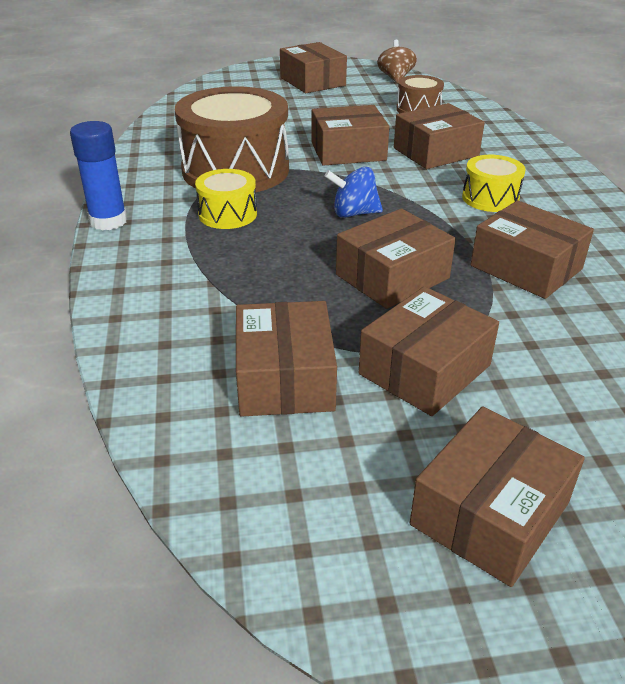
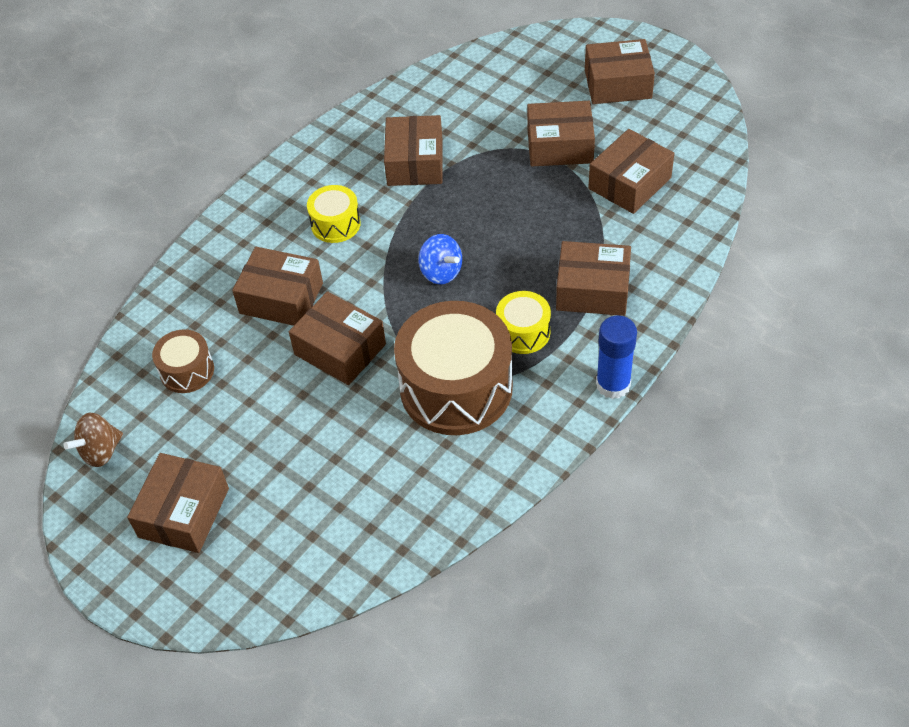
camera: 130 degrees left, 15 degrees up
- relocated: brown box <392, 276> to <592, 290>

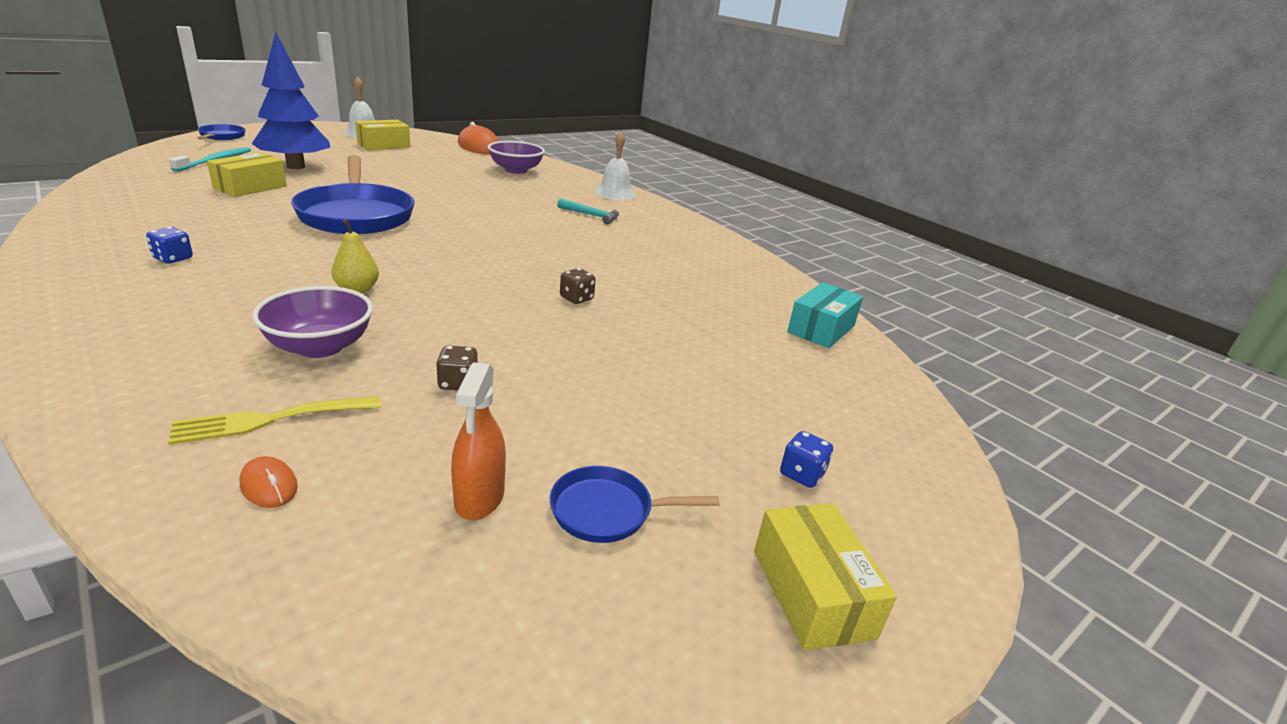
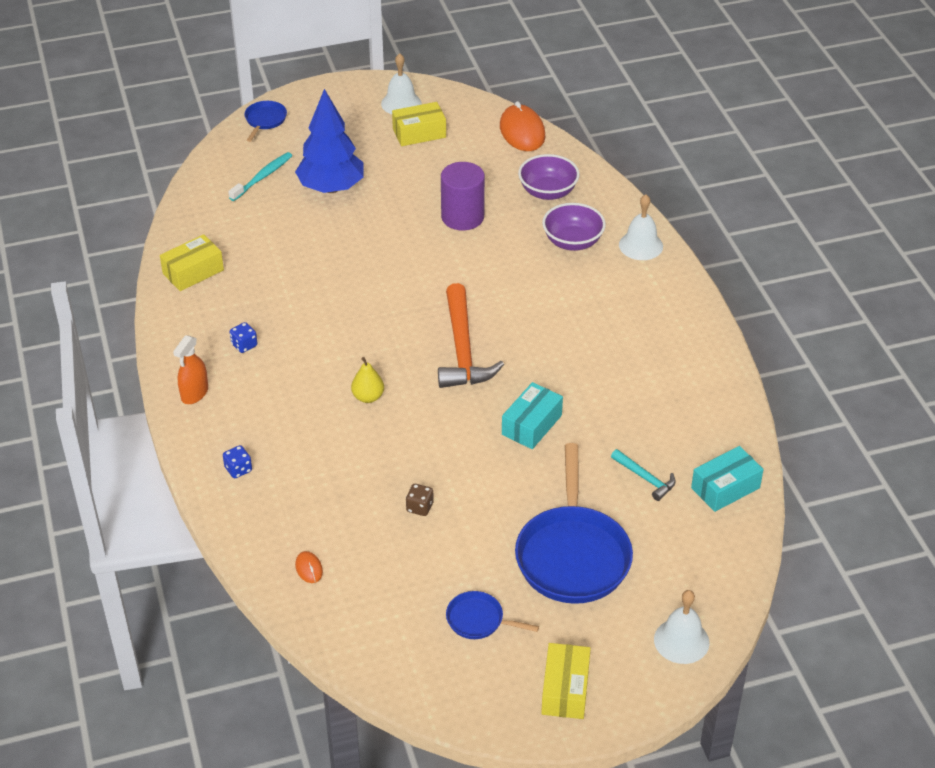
camera: 25 degrees right, 15 degrees up
- missing: yellow fork <270, 420>
- relocated: yellow box <250, 187> to <193, 272>
- relocated: purple bowl <320, 347> to <572, 242>
- relocated: blue pan <356, 215> to <573, 555>
- relocated: orange spray bottle <479, 497> to <194, 393>
- relocated: turquoise hammer <591, 215> to <645, 478>
- exchanged: brown dice <576, 298> to turquoise box <531, 425>
- relocated: blue dice <801, 474> to <238, 469>
- appeared: orange hammer <463, 349>
- appeared: purple cylinder <462, 217>
- appeared: white bell <681, 641>

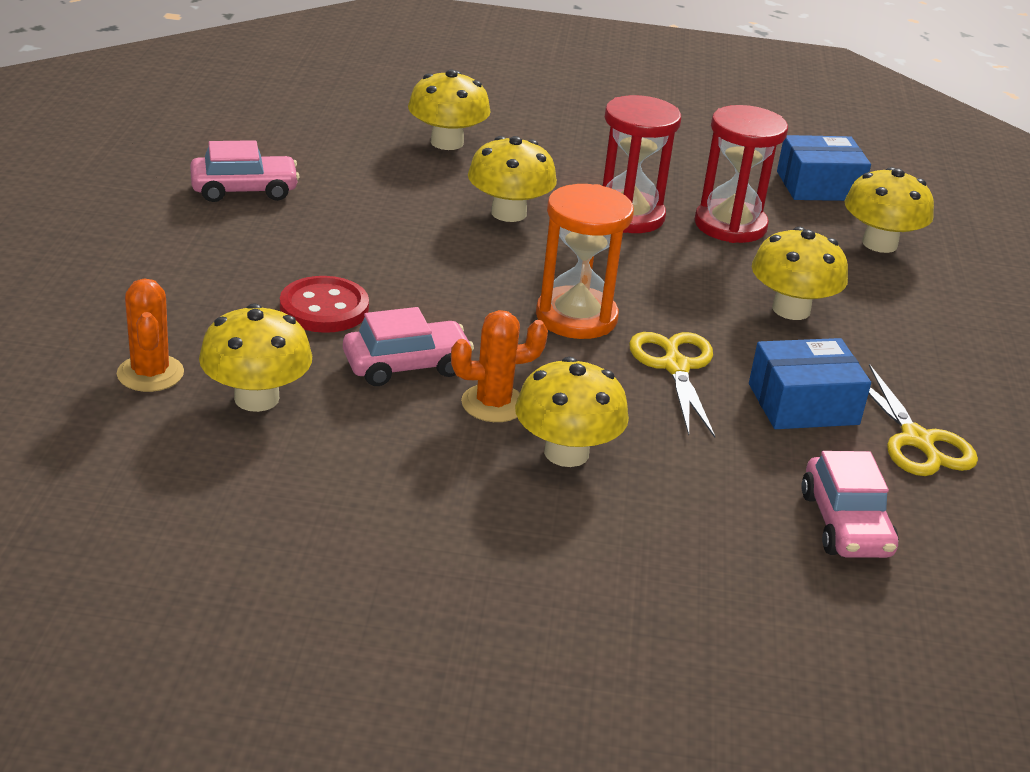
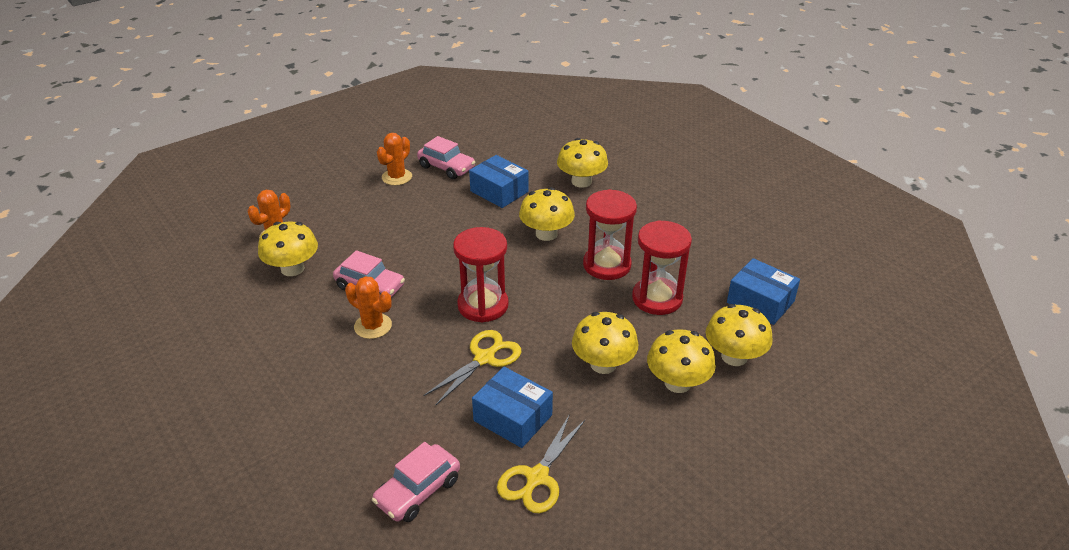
camera: 50 degrees right, 5 degrees up
- missing: red button <324, 308>
- relocated: yellow mushroom <566, 453> to <677, 383>
- colour: orange hourglass <576, 317> to red hourglass <483, 305>
- appeared: orange cactus <397, 177>
- appeared: blue box <499, 191>

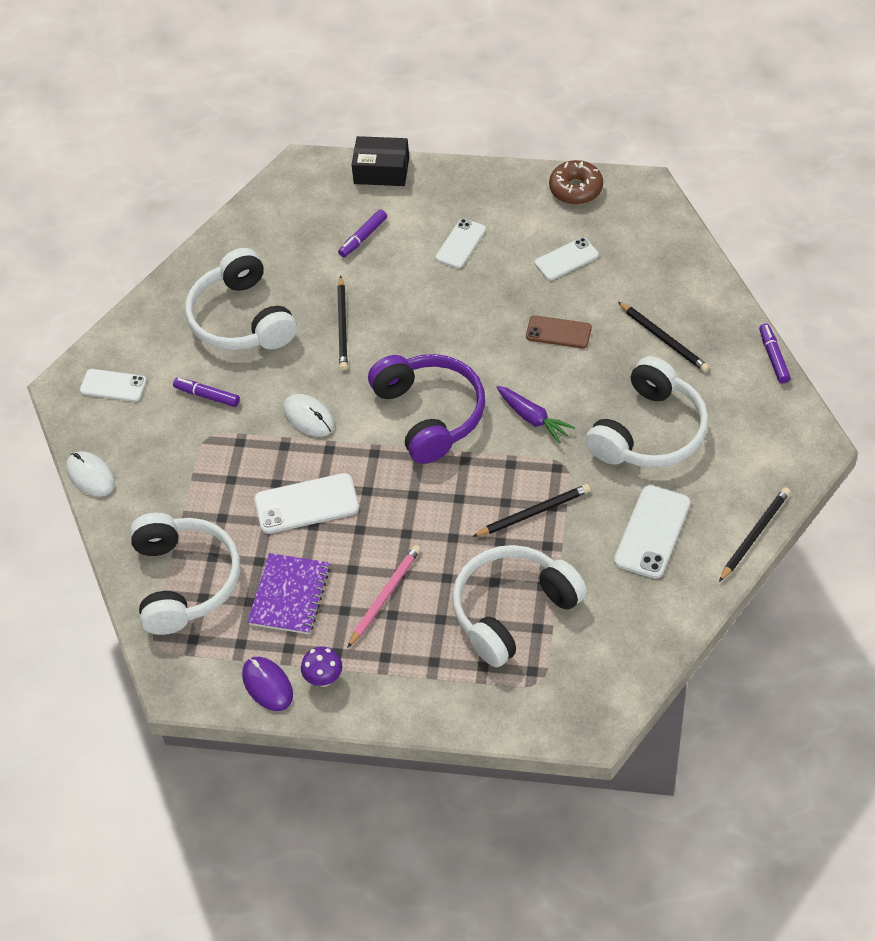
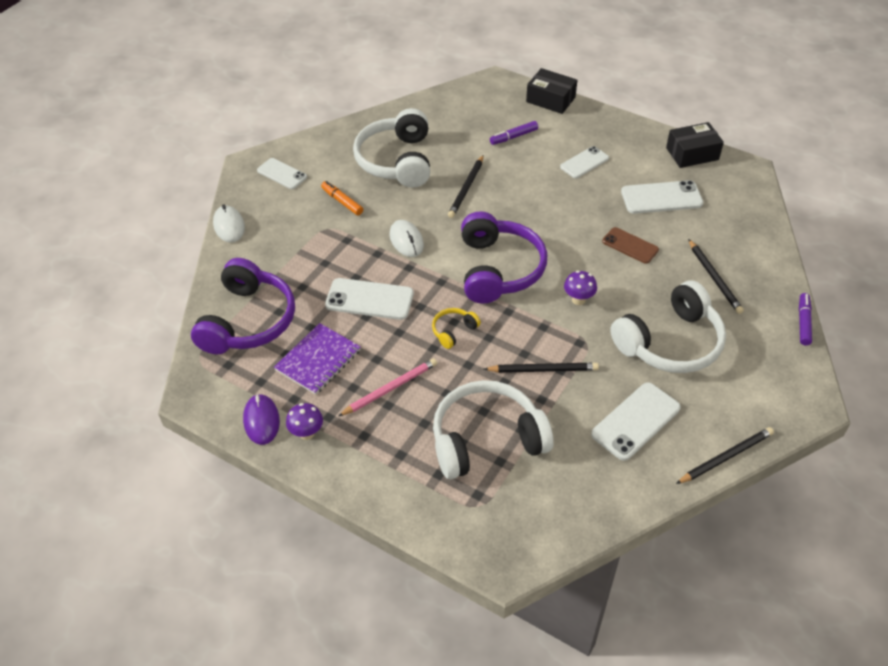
camera: 20 degrees right, 5 degrees down
- colour: white headphones <185, 581> to purple headphones <248, 321>
- colour: purple marker <207, 396> to orange marker <342, 202>
- exchanged: purple carrot <533, 418> to purple mushroom <578, 300>
- size: white phone <566, 259> = <661, 198> x1.51
- exchanged: brown donut <576, 189> to black box <692, 154>
- appeared: yellow headphones <453, 331>

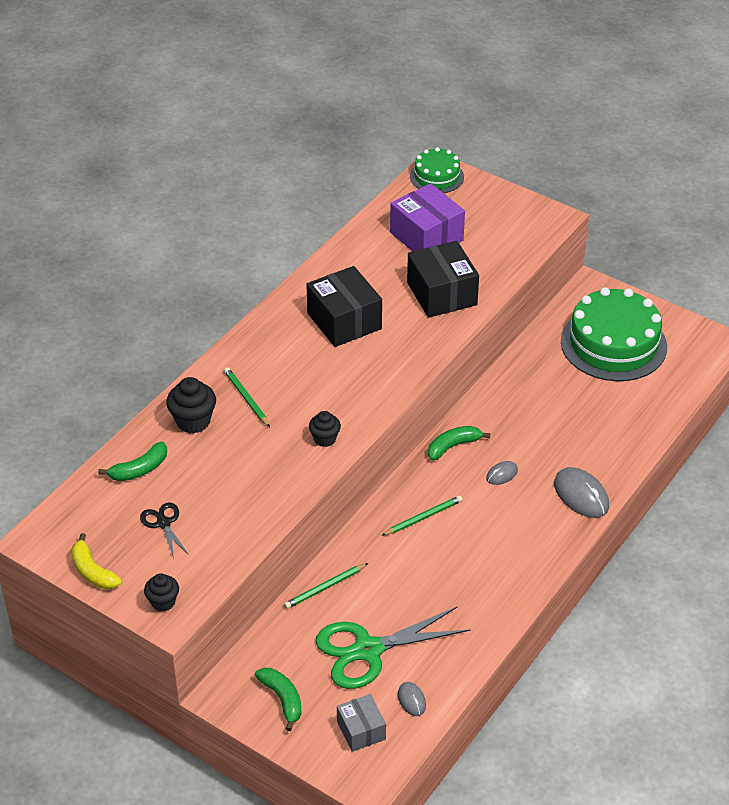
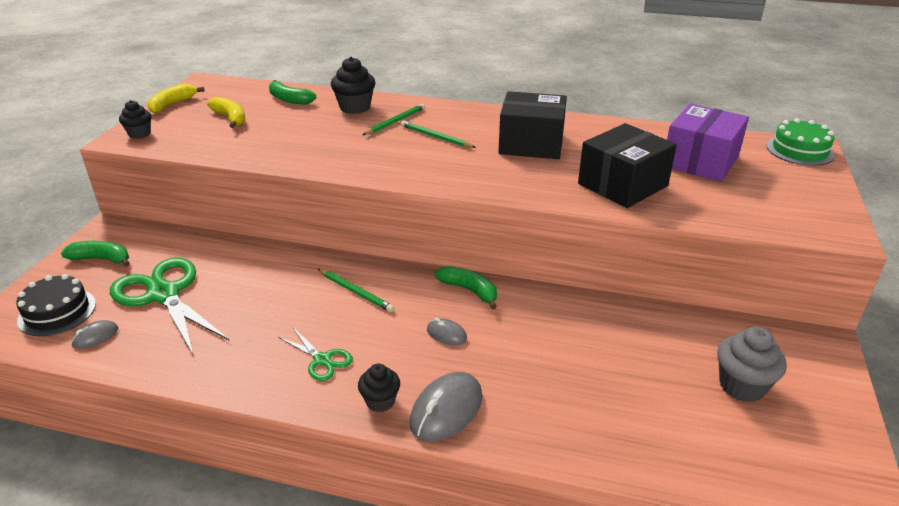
camera: 70 degrees right, 10 degrees down
- exchanged: black scissors <163, 523> to yellow banana <230, 118>
- spun: green banana <282, 699> = <101, 259> 120 degrees counterclockwise
- relocated: green pencil <325, 588> to <435, 137>
- spun: black box <344, 321> = <531, 144> 60 degrees clockwise
- relocated: black cupcake <325, 439> to <380, 401>
- exchanged: grey box <361, 730> to black cake <57, 312>
- exchanged: green cake <613, 344> to grey cupcake <742, 386>
- appeared: green scissors <322, 360>

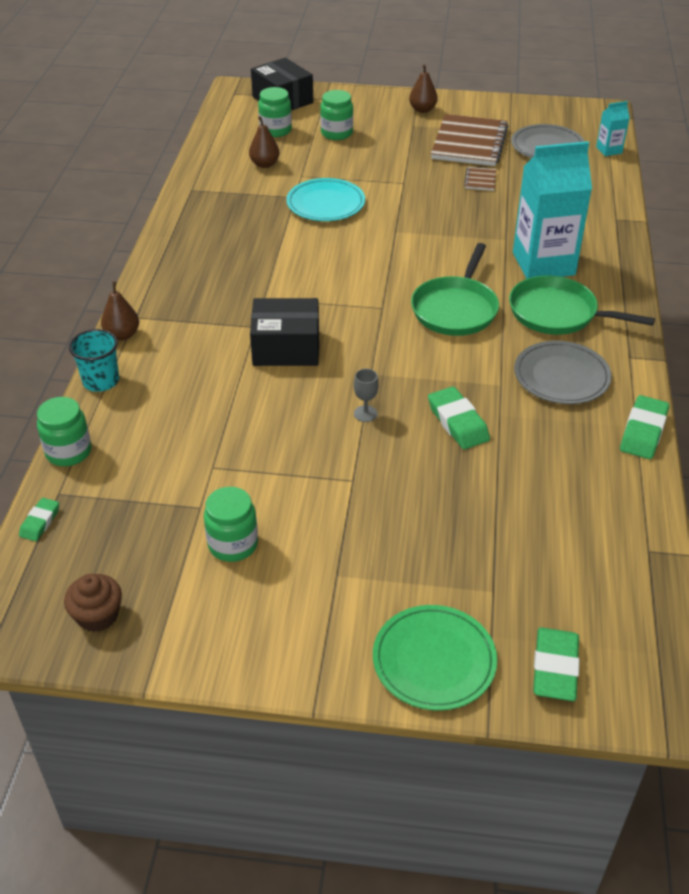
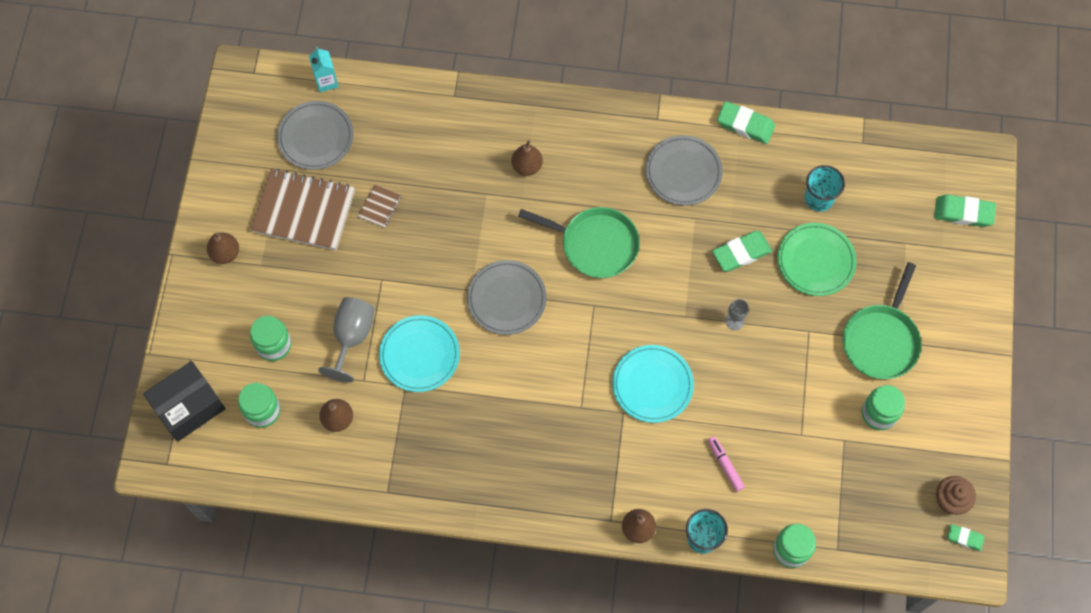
camera: 90 degrees left, 25 degrees up
- relocated: green eraser <40, 522> to <964, 538>
- exchanged: black box <286, 347> to turquoise plate <652, 385>
- relocated: green plate <434, 660> to <816, 261>
- spun: brown notebook <480, 180> = <379, 206> 75 degrees counterclockwise
- relocated: green pan <557, 313> to <881, 340>
- exchanged: turquoise carton <543, 264> to brown pear <527, 166>
- appeared: grey goblet <352, 337>
- appeared: grey plate <506, 299>
- appeared: pink marker <725, 465>
- appeared: turquoise cup <818, 198>

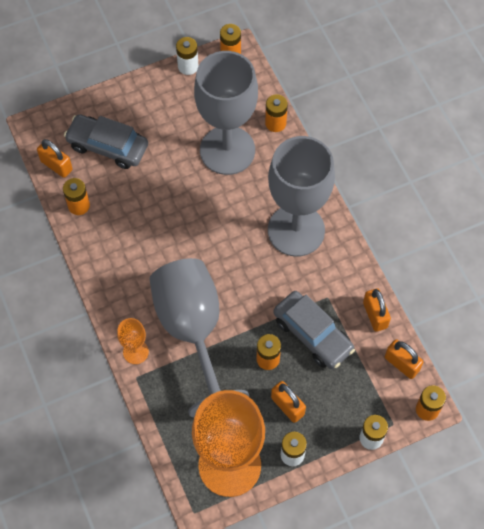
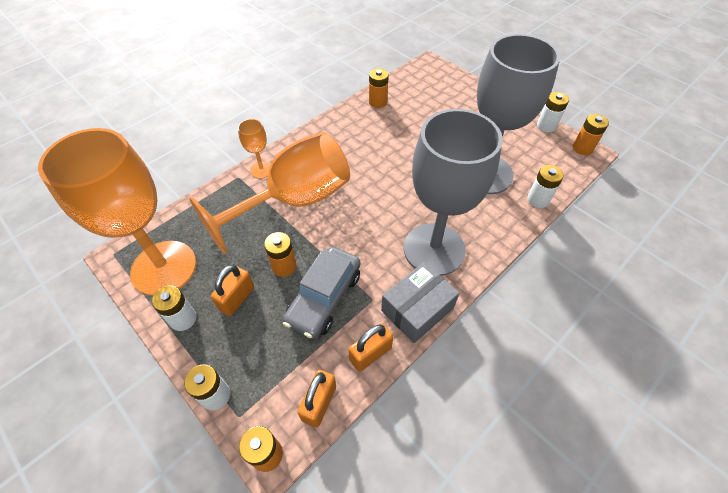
camera: 70 degrees right, 10 degrees down
- missing: orange padlock <56, 165>
- missing: grey car <107, 146>
- colour: grey goblet <193, 330> to orange goblet <294, 201>
- colour: orange battery <275, 123> to white battery <538, 199>
- appeared: grey box <417, 309>

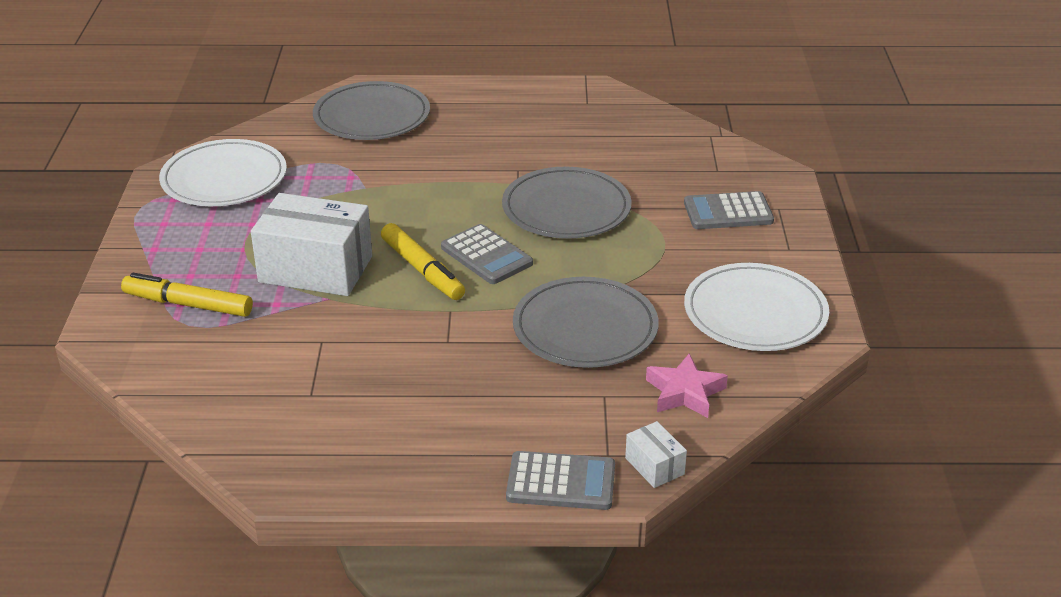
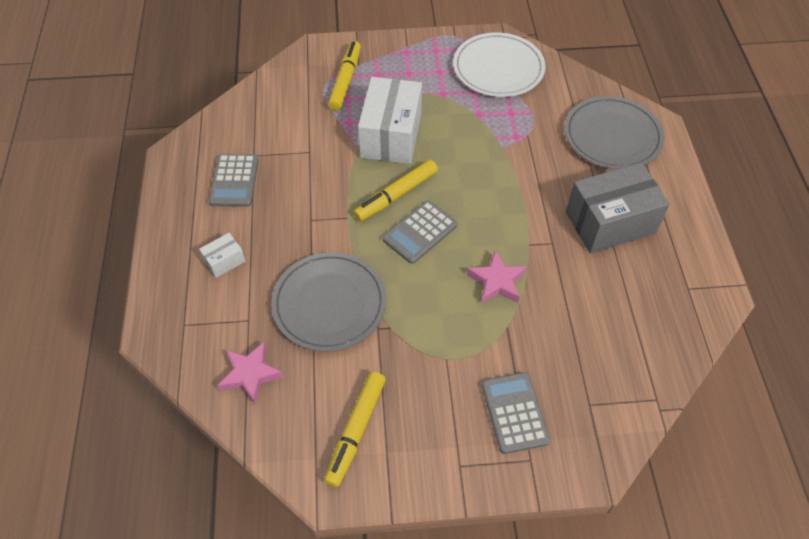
camera: 85 degrees right, 20 degrees up
- exchanged: grey plate <566, 208> to pink star <497, 282>
- relocated: grey calculator <561, 482> to <234, 181>
- relocated: white box <654, 466> to <224, 261>
- exchanged: white plate <755, 313> to yellow marker <356, 431>
- appeared: grey box <610, 222>

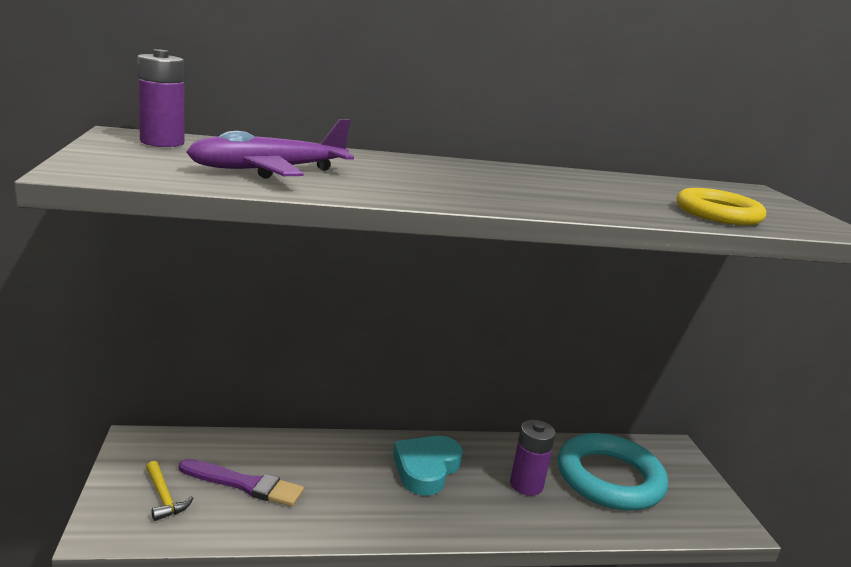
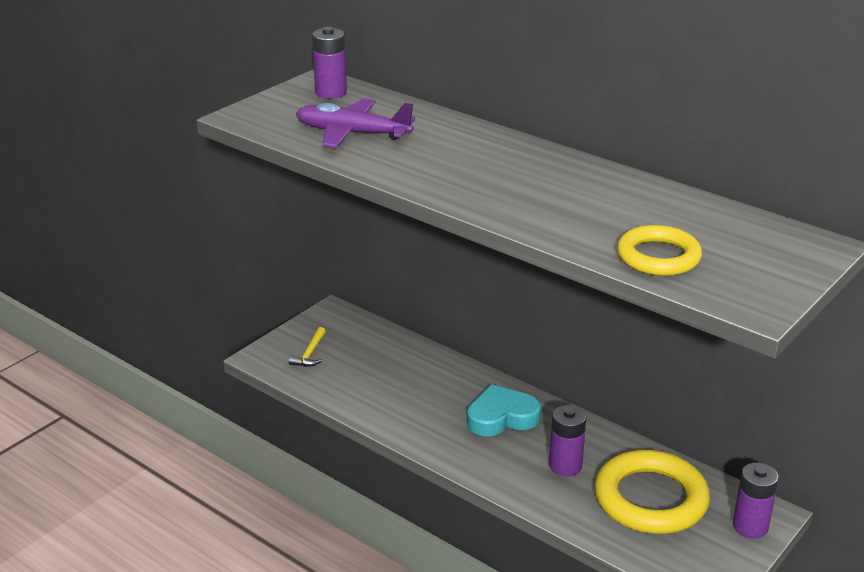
camera: 50 degrees right, 10 degrees up
- missing: purple brush <244, 484>
- colour: turquoise ring <609, 478> to yellow ring <650, 499>
- appeared: purple battery <750, 526>

